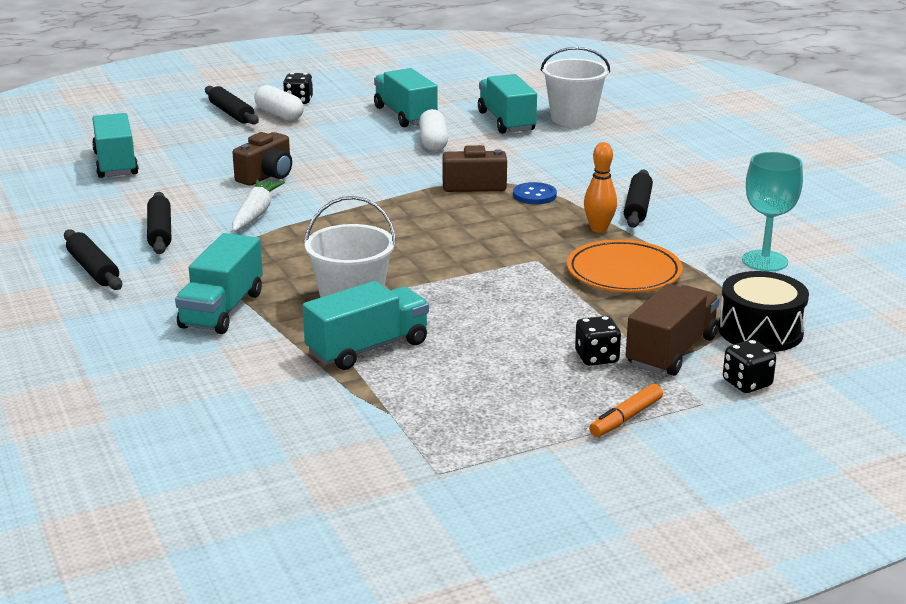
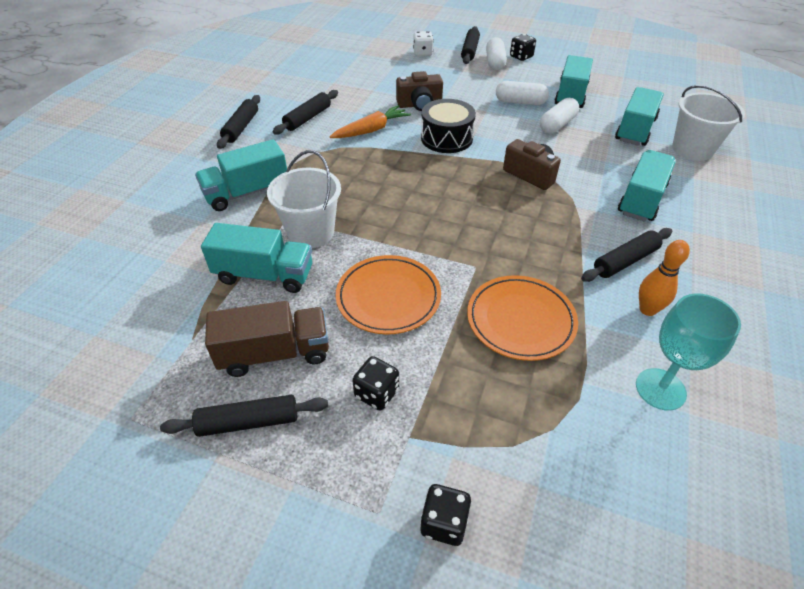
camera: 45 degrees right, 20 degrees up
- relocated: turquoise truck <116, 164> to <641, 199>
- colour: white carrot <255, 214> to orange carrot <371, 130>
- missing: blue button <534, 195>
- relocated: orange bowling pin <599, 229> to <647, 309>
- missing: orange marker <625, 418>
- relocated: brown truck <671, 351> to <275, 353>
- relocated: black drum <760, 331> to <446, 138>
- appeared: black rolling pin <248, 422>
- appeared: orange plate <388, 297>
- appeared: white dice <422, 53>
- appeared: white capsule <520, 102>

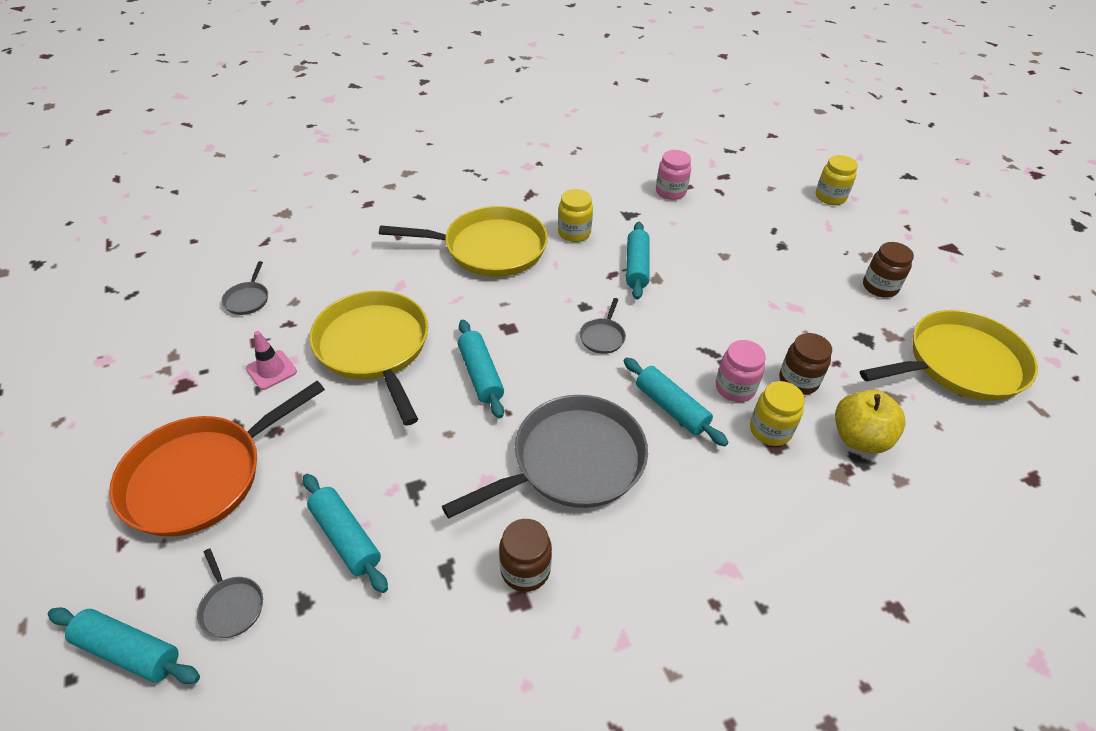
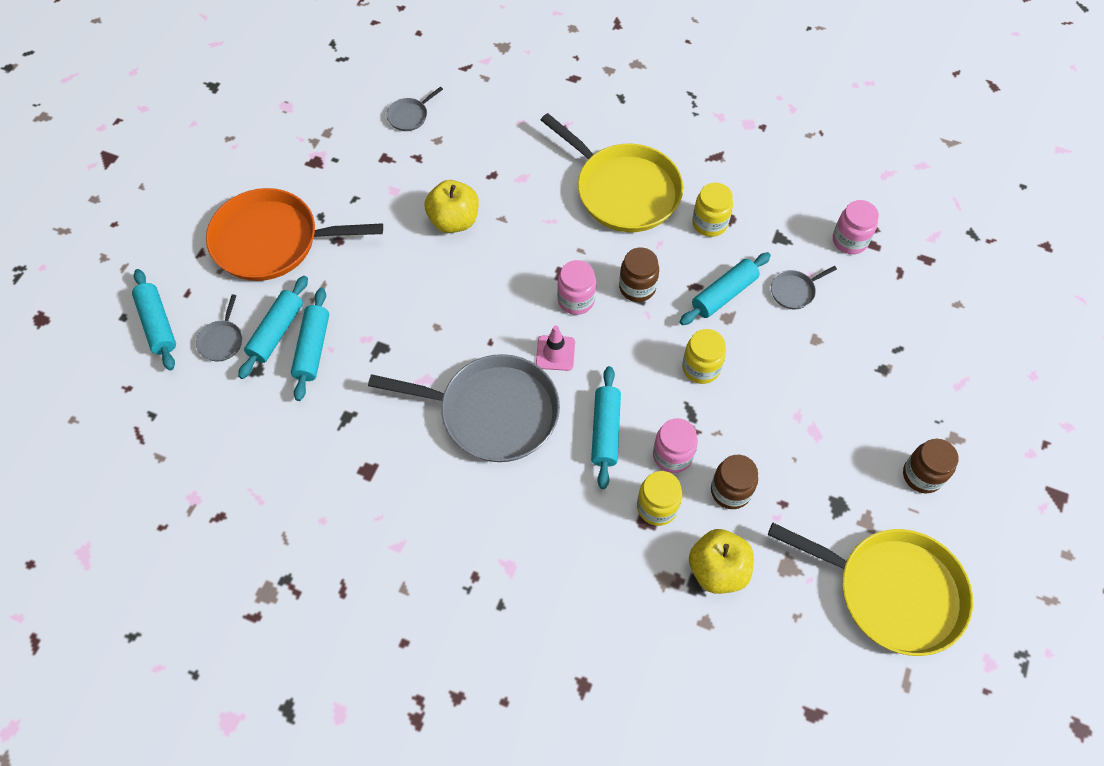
camera: 45 degrees right, 15 degrees up
- relocated: pink traffic cone <271, 370> to <555, 353>
- exchanged: yellow pan <374, 347> to yellow apple <454, 220>
- relocated: turquoise rolling pin <480, 375> to <276, 332>
- relocated: brown jar <525, 570> to <637, 287>
- relocated: grey pan <602, 337> to <794, 291>
- relocated: yellow jar <830, 197> to <701, 368>
- appeared: pink jar <576, 300>

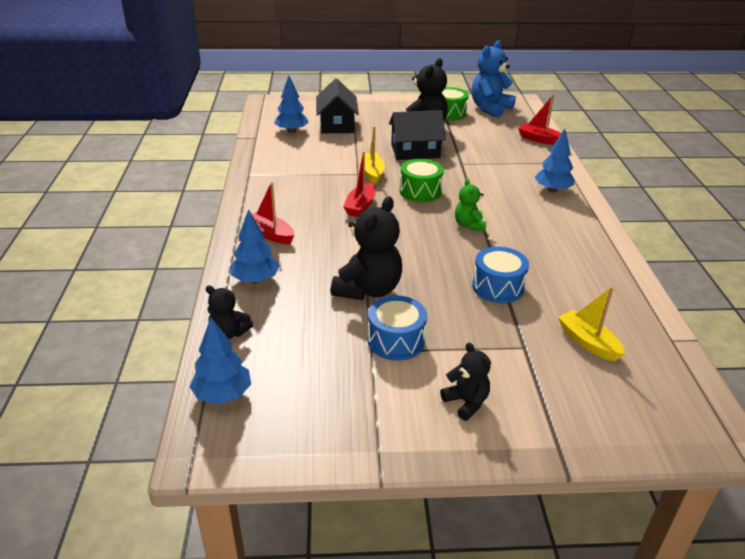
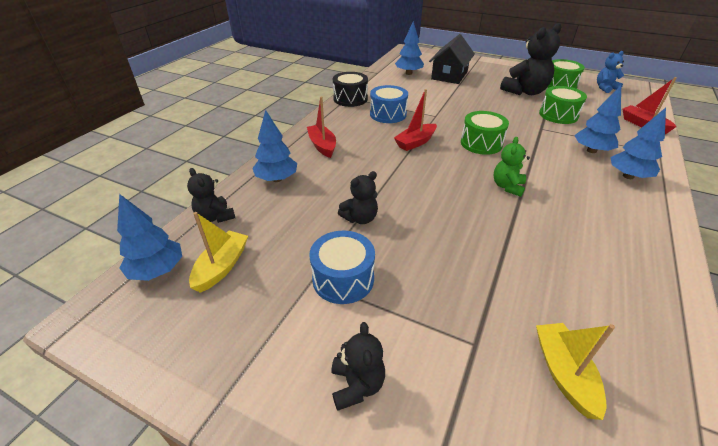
camera: 30 degrees right, 5 degrees up
- size: black teddy bear <368, 289> = <360, 218> x0.55
- relocated: yellow boat <372, 173> to <222, 267>
- missing: black house <415, 151>
- size: blue teddy bear <490, 109> = <605, 88> x0.55
- relocated: blue drum <498, 287> to <388, 114>
- appeared: black drum <350, 99>
- appeared: green drum <558, 115>
- appeared: blue tree <591, 150>

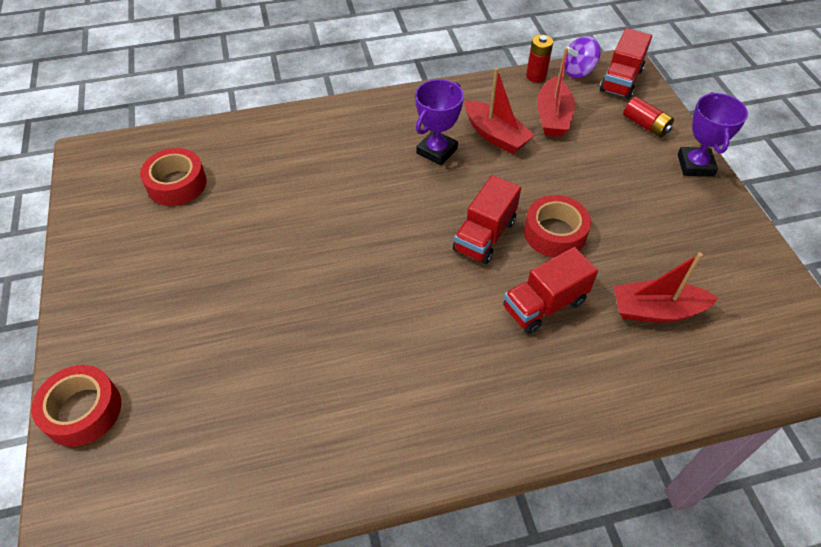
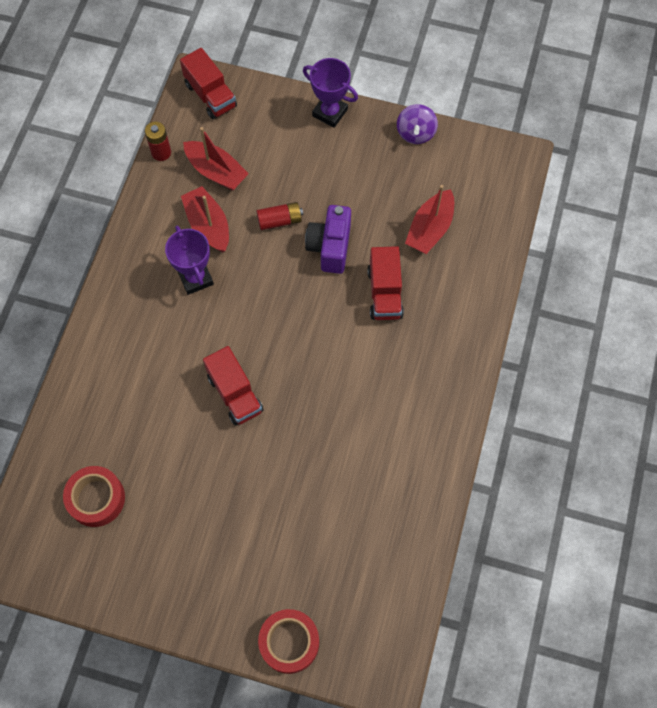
camera: 60 degrees left, 15 degrees up
- relocated: red truck <484, 236> to <235, 394>
- spun: red boat <495, 135> = <208, 225> 105 degrees counterclockwise
- exchanged: red tape <554, 233> to purple camera <330, 247>
- relocated: purple spinning top <578, 71> to <415, 133>
- relocated: red battery <645, 125> to <280, 221>

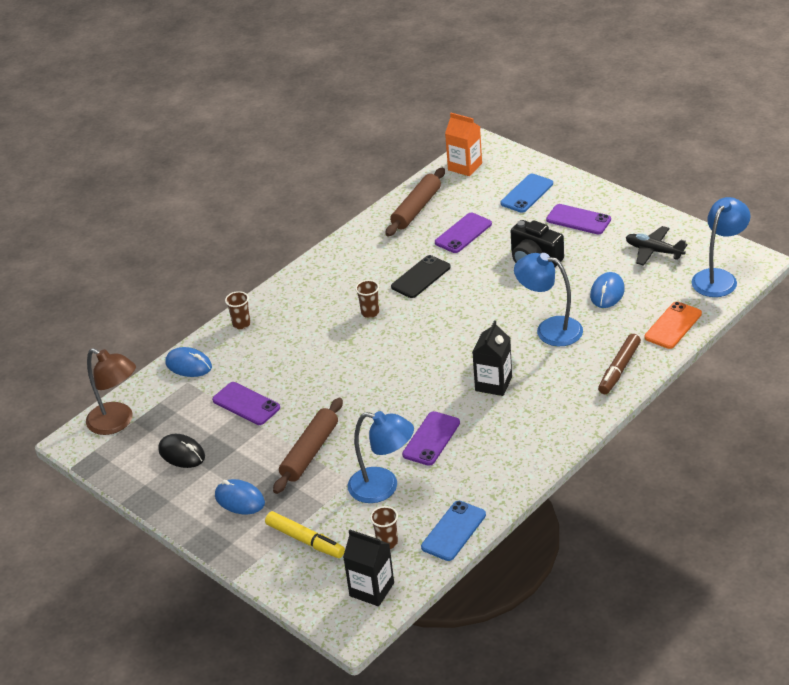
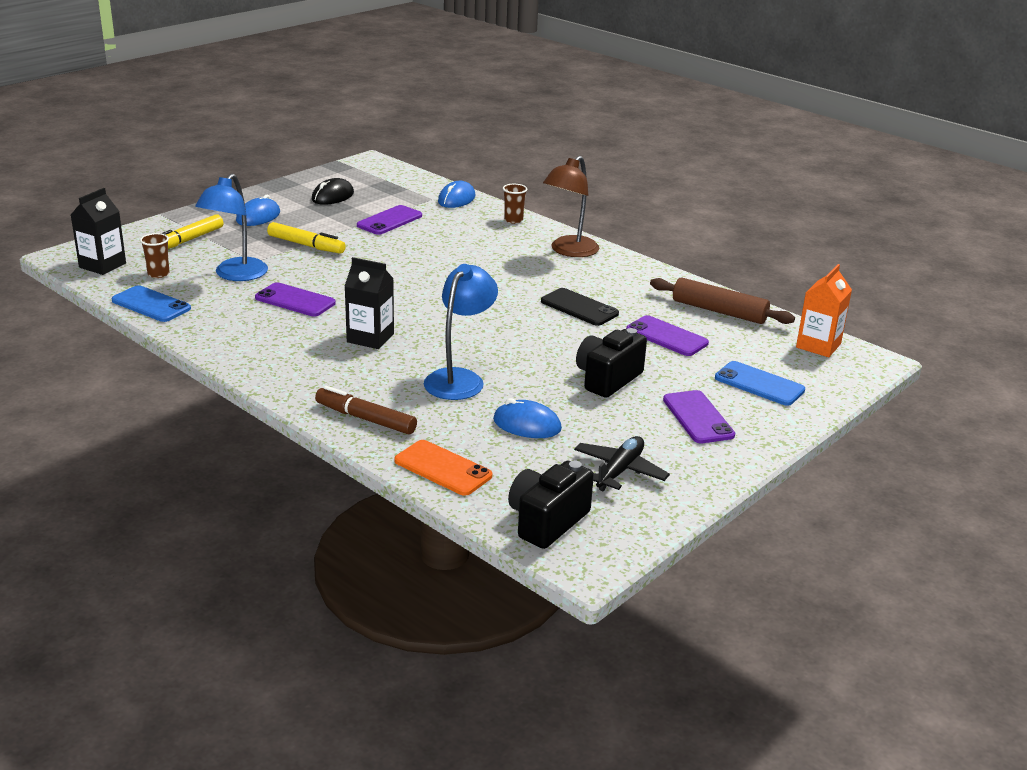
camera: 85 degrees right, 10 degrees down
- relocated: brown lamp <117, 422> to <569, 251>
- exchanged: brown rolling pin <309, 452> to yellow marker <306, 245>
- missing: brown cup <370, 313>
- spun: purple phone <578, 220> = <698, 417> 45 degrees counterclockwise
- exchanged: blue lamp <719, 278> to black camera <547, 521>

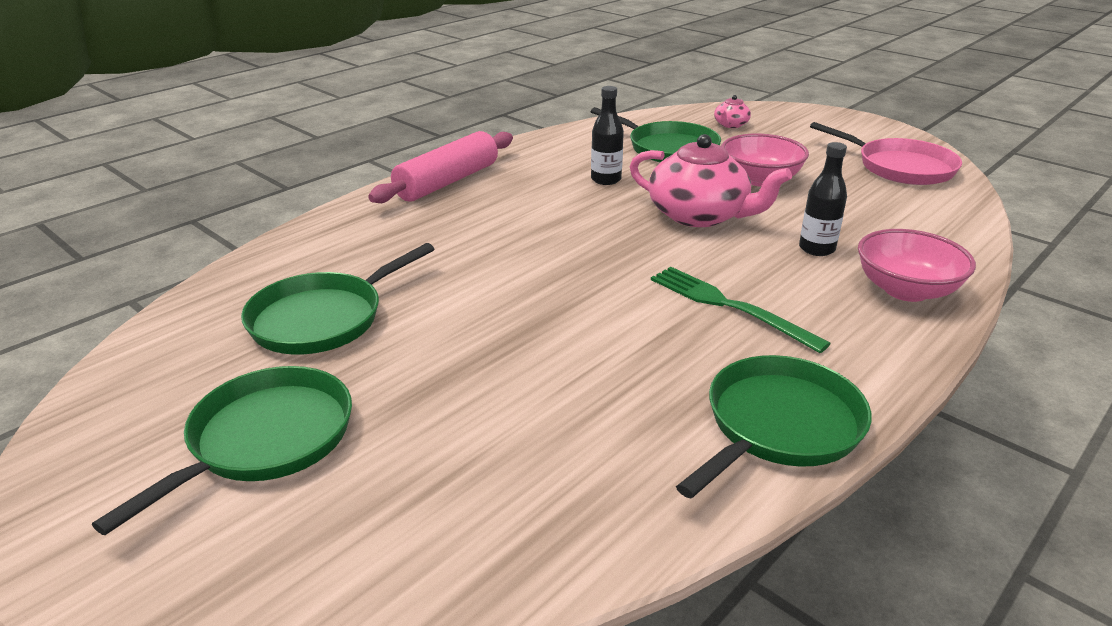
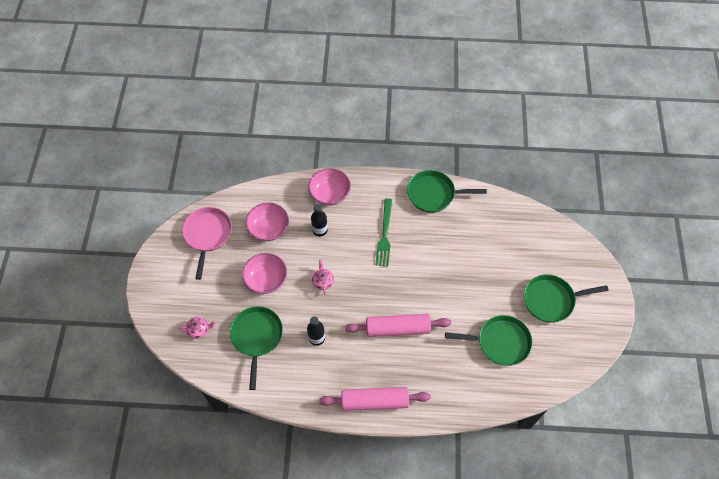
camera: 130 degrees left, 30 degrees up
- size: pink teapot <699, 215> = <323, 281> x0.45
- appeared: pink bowl <269, 228>
- appeared: pink rolling pin <397, 328>

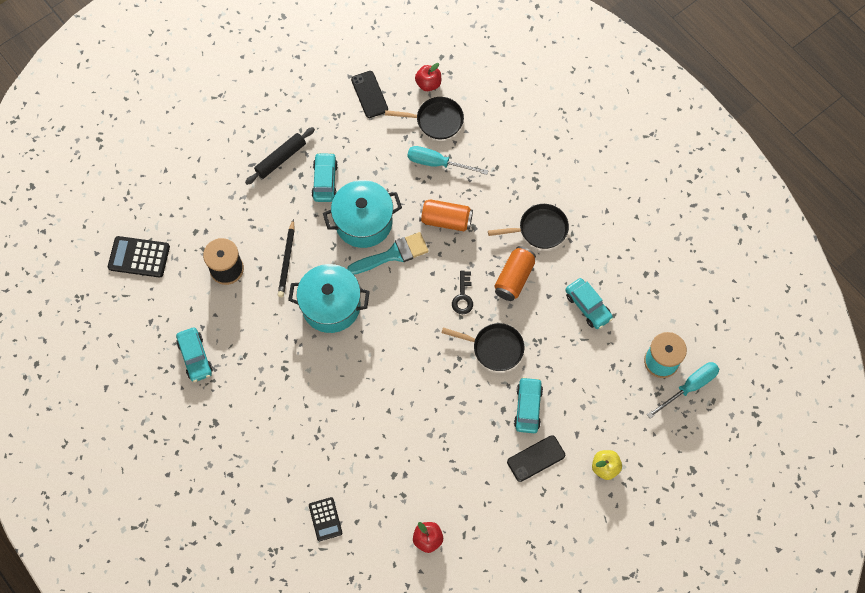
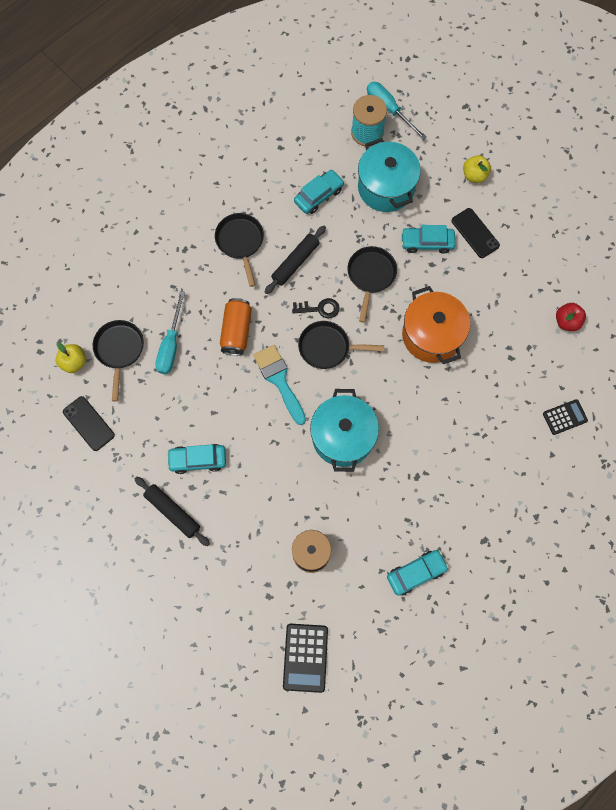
camera: 95 degrees left, 5 degrees up
- missing: black pencil <287, 260>
- relocated: turquoise pot <363, 222> to <386, 187>
- spun: black phone <369, 94> = <88, 423> 75 degrees clockwise
- colour: red apple <428, 84> to yellow apple <74, 362>
- exchanged: orange can <514, 278> to black rolling pin <295, 262>
- appeared: black pan <327, 347>
- appeared: orange pot <431, 335>

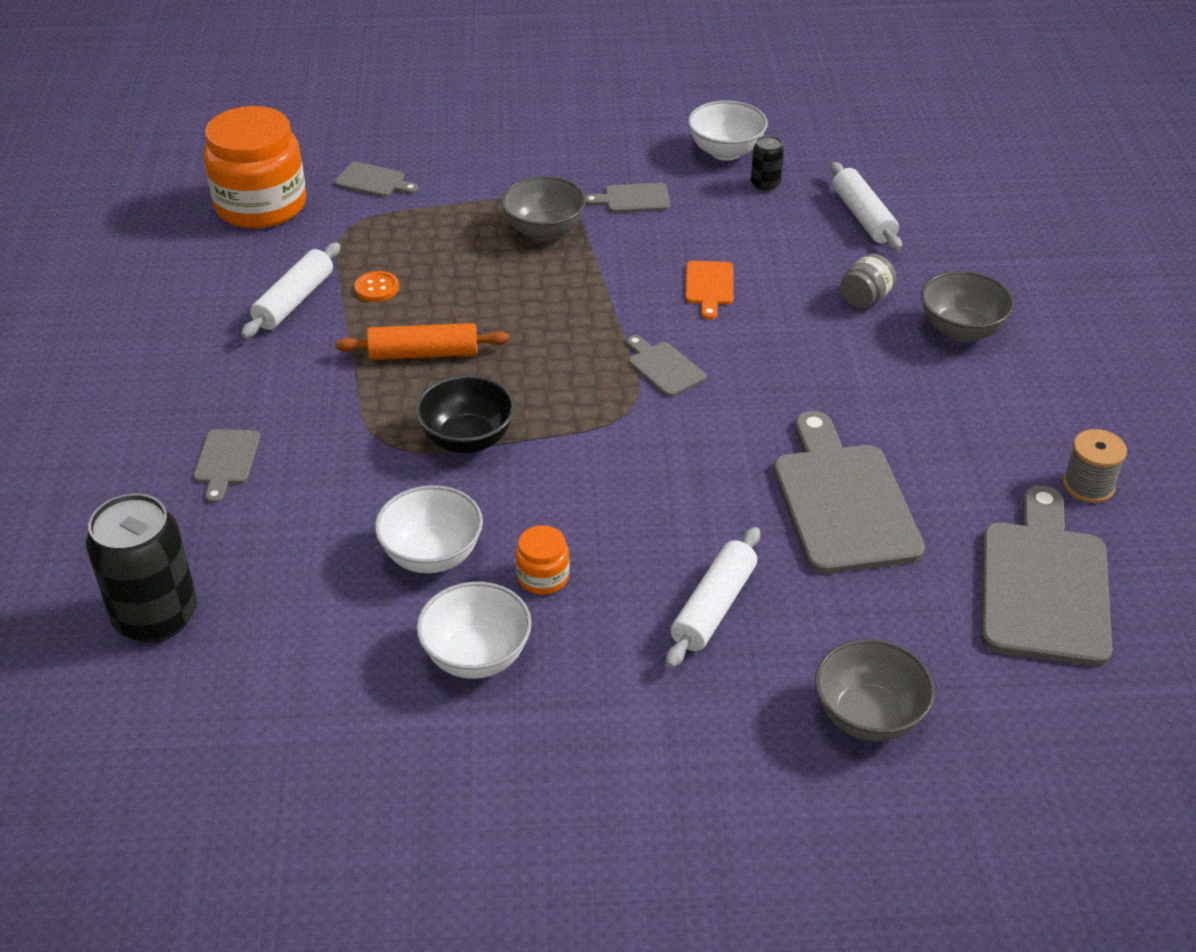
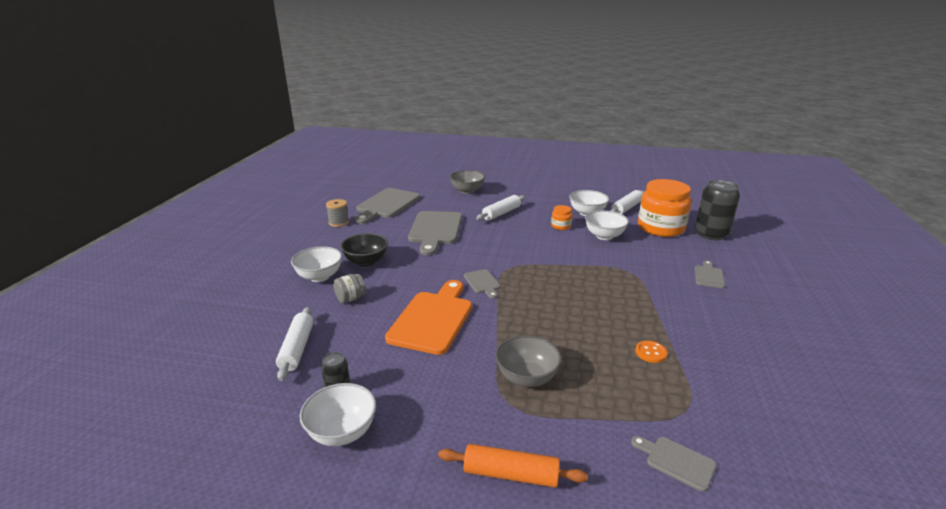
camera: 165 degrees left, 15 degrees down
- relocated: orange jar <261, 205> to <660, 228>
- relocated: white rolling pin <294, 301> to <626, 208>
- relocated: orange rolling pin <423, 354> to <511, 474>
- relocated: black bowl <467, 439> to <366, 262>
- missing: grey cutting board <632, 199>
- size: orange cutting board <709, 286> = <433, 319> x2.09
- colour: grey bowl <961, 330> to white bowl <319, 277>

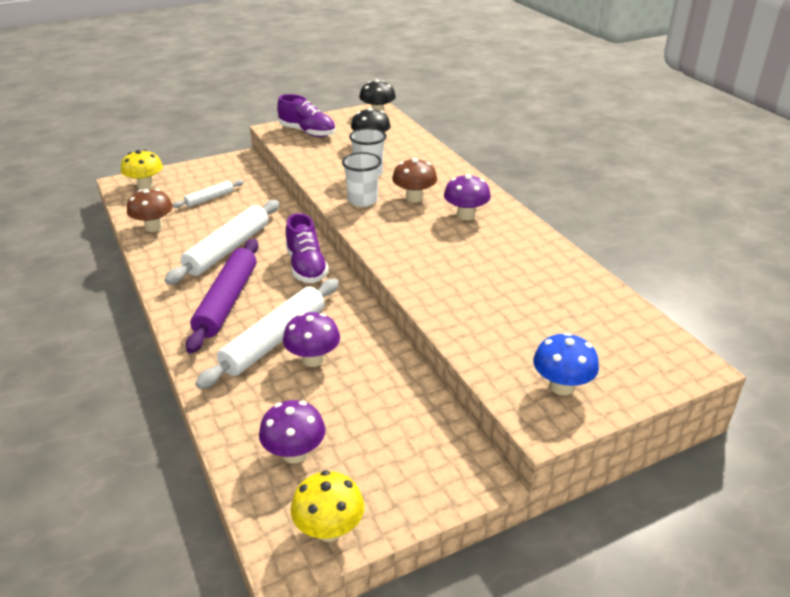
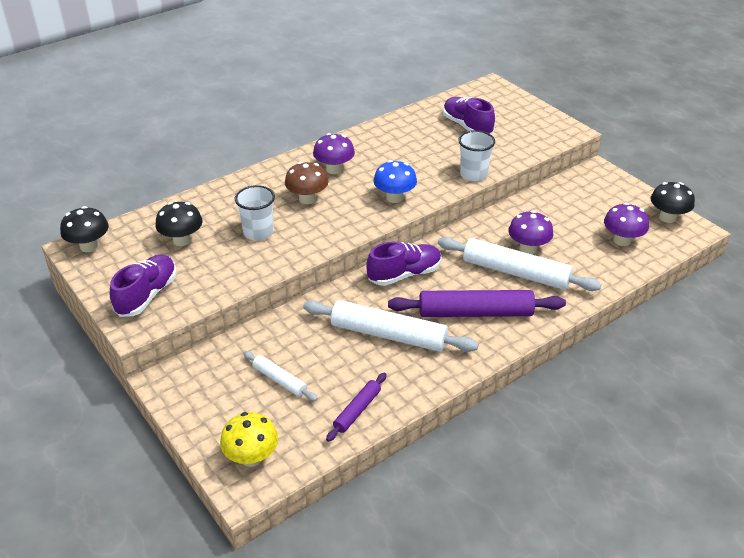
camera: 100 degrees left, 5 degrees up
- exchanged: brown mushroom <154, 227> to purple rolling pin <357, 410>
- colour: yellow mushroom <329, 529> to black mushroom <667, 217>
- relocated: white cup <362, 200> to <473, 174>
- relocated: blue mushroom <561, 386> to <394, 198>
- appeared: purple shoe <467, 126>

